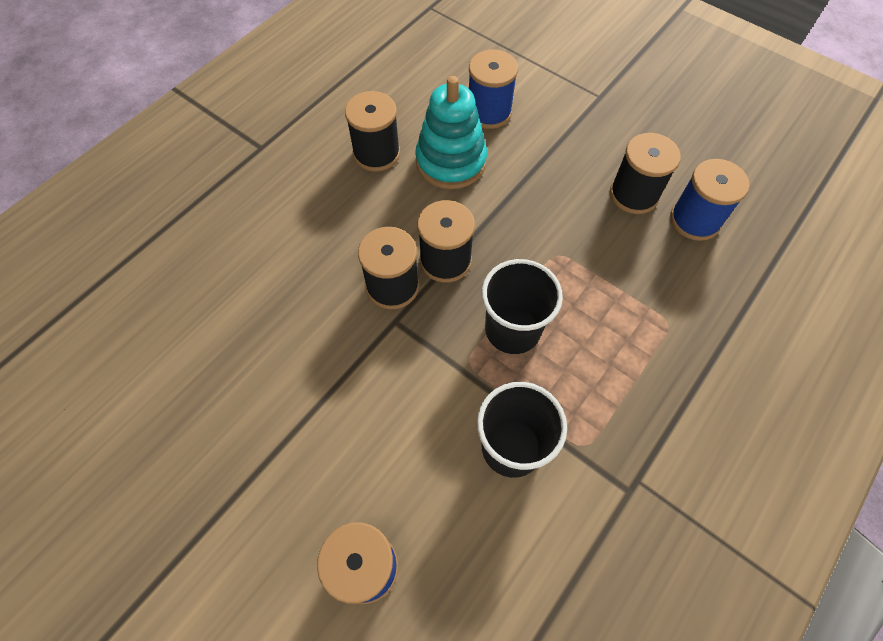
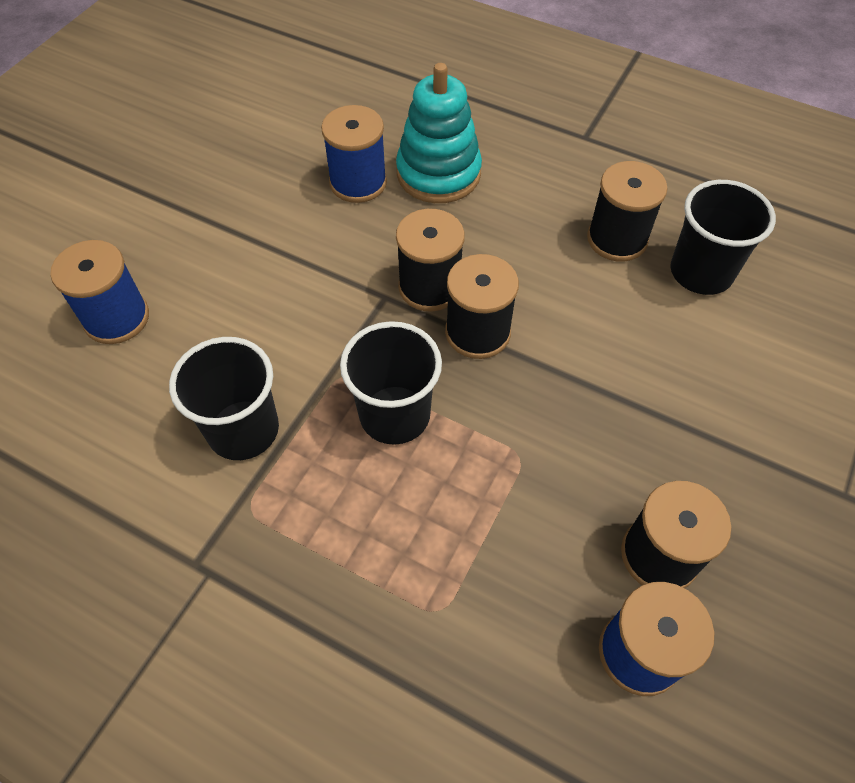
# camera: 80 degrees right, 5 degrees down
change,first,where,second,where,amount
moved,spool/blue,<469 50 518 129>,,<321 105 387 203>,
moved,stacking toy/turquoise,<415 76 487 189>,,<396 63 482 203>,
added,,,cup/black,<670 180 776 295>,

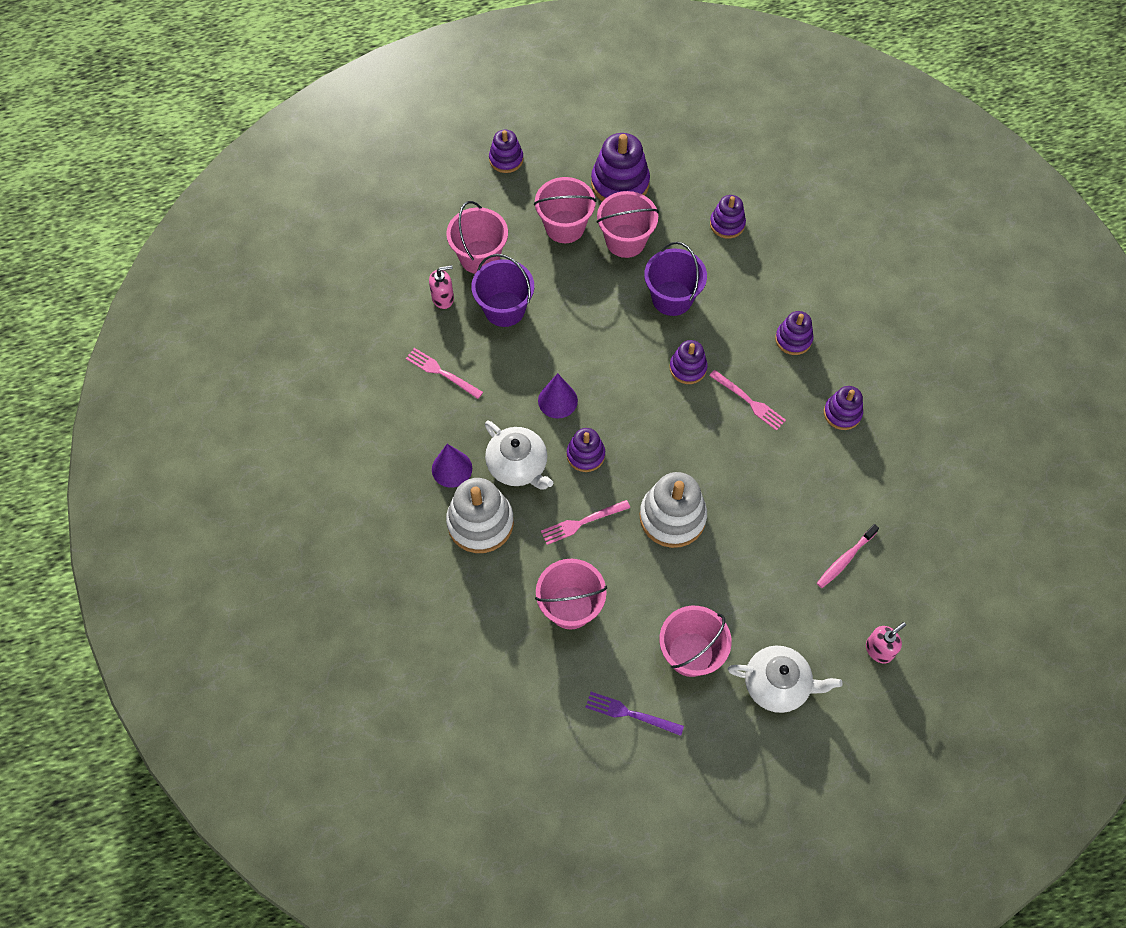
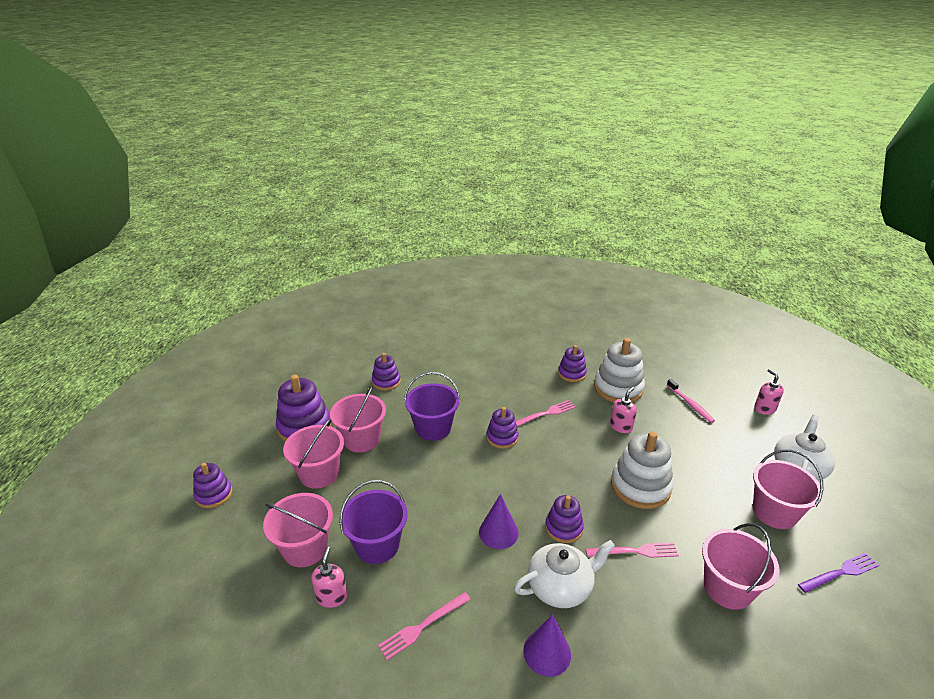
# camera: 70 degrees left, 30 degrees down
change,first,where,second,where,amount
removed,stacking toy/purple,<775 311 813 355>,,,
moved,stacking toy/white,<446 478 514 553>,,<594 338 645 402>,
turned,fork/pink,<541 500 630 545>,,<586 542 679 558>,90 degrees counterclockwise
turned,fork/purple,<585 692 684 736>,,<798 553 879 593>,150 degrees counterclockwise
added,,,soap dispenser/pink,<610 387 637 433>,

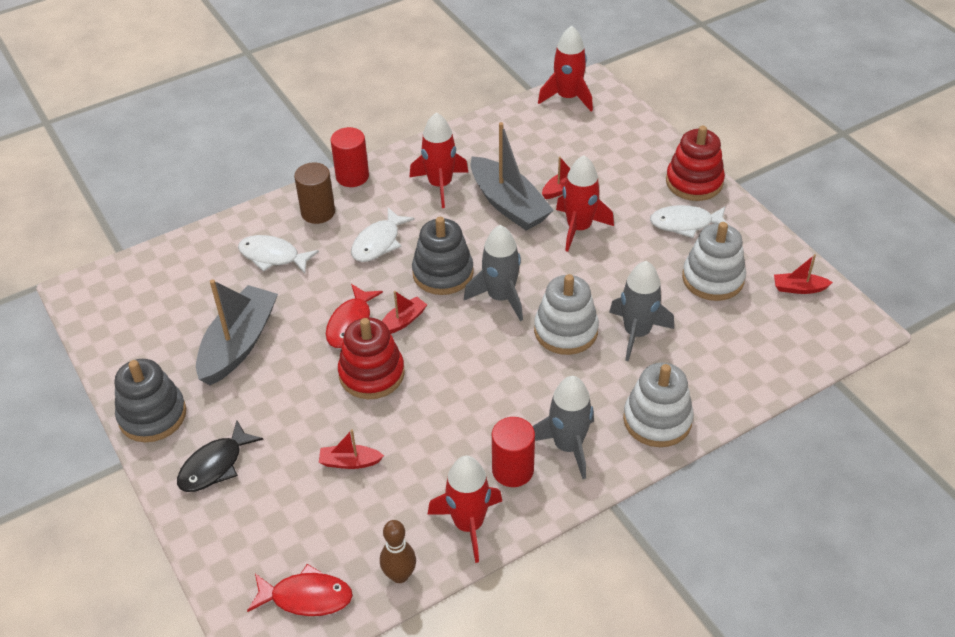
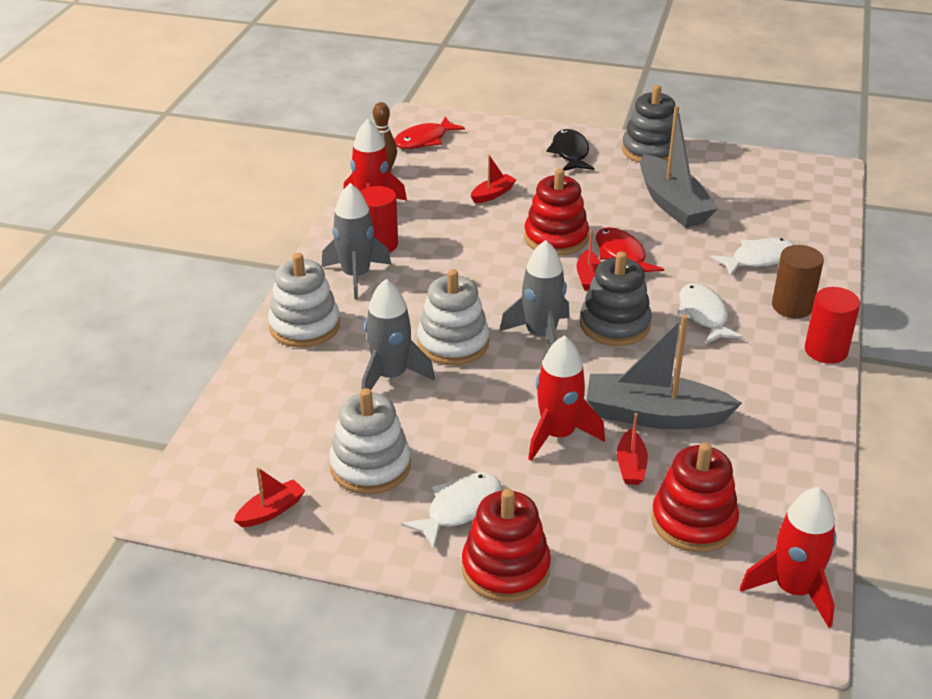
# camera: 135 degrees right, 10 degrees down
change,first,where,second,where,amount
removed,rocket/red,<410 112 468 208>,,,
added,,,stacking toy/red,<651 442 739 553>,

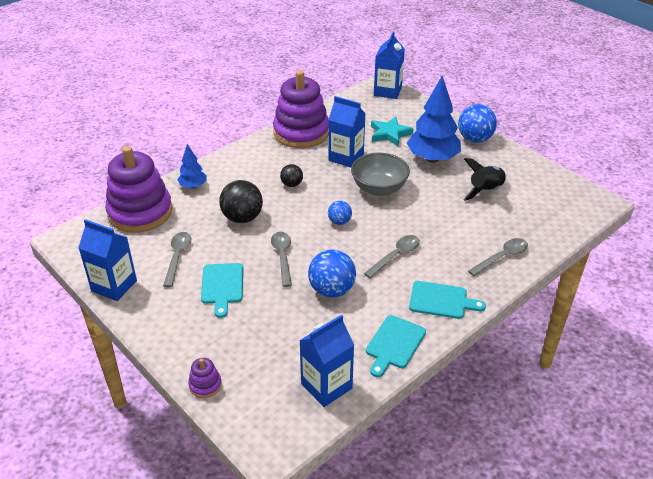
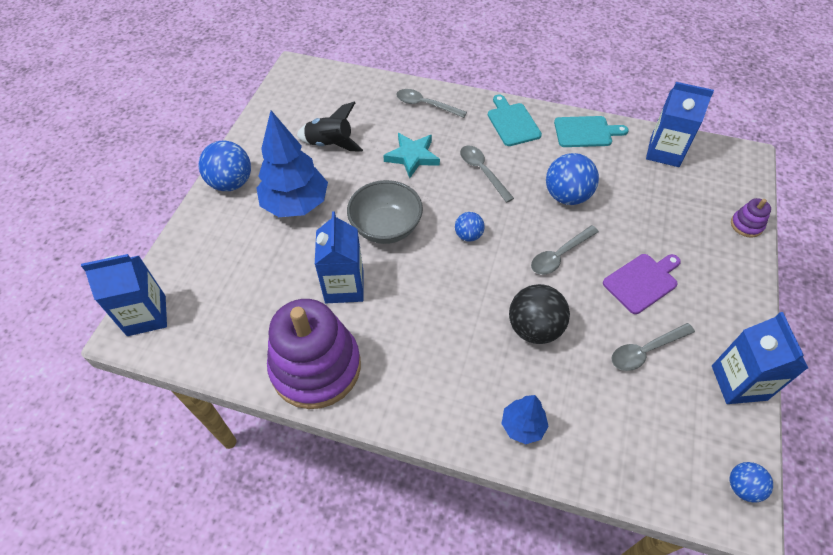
# camera: 120 degrees left, 15 degrees up
change,first,where,second,where,amount
moved,star/turquoise,<371 116 414 147>,,<383 133 440 178>,
removed,stacking toy/purple,<105 146 172 233>,,,
removed,ball/black,<280 164 303 187>,,,
turned,spoon/grey,<364 235 420 278>,,<460 146 514 203>,45 degrees clockwise
recoloured,cutting board/turquoise,<201 263 243 318>,cutting board/purple,<603 254 681 314>,
added,,,ball/blue,<730 462 773 503>,

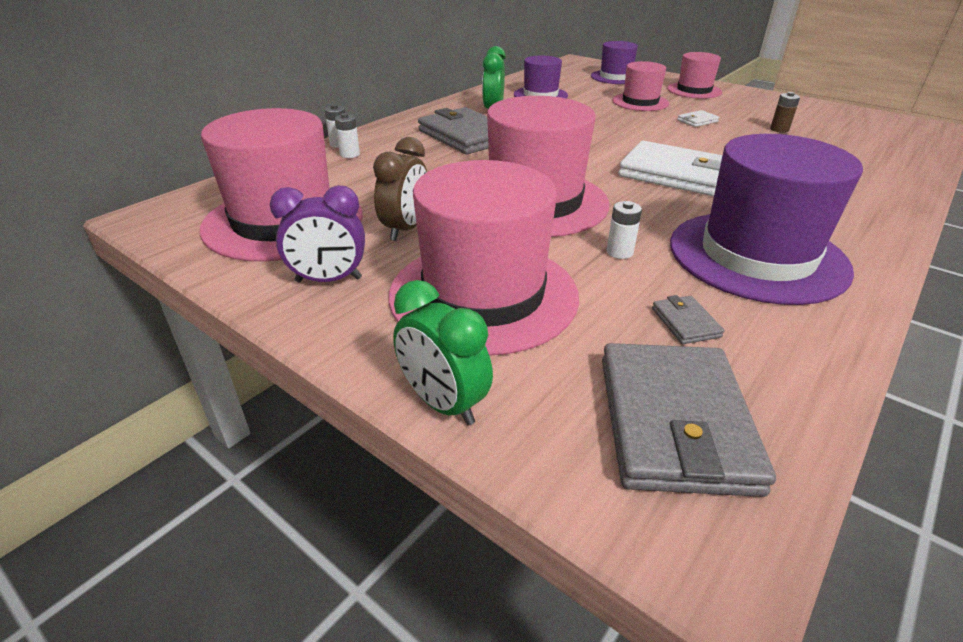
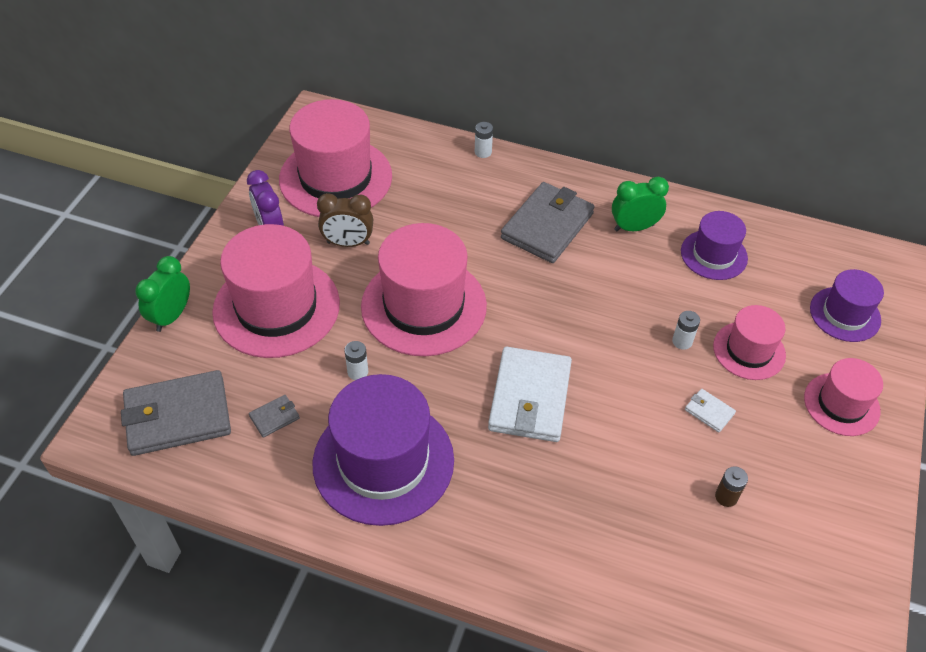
# camera: 70 degrees right, 15 degrees up
change,first,where,second,where,amount
moved,battery/white,<335 113 360 158>,,<672 311 700 350>,

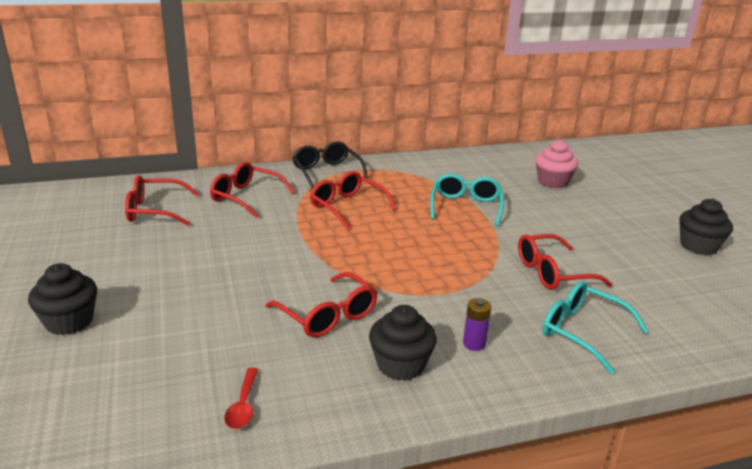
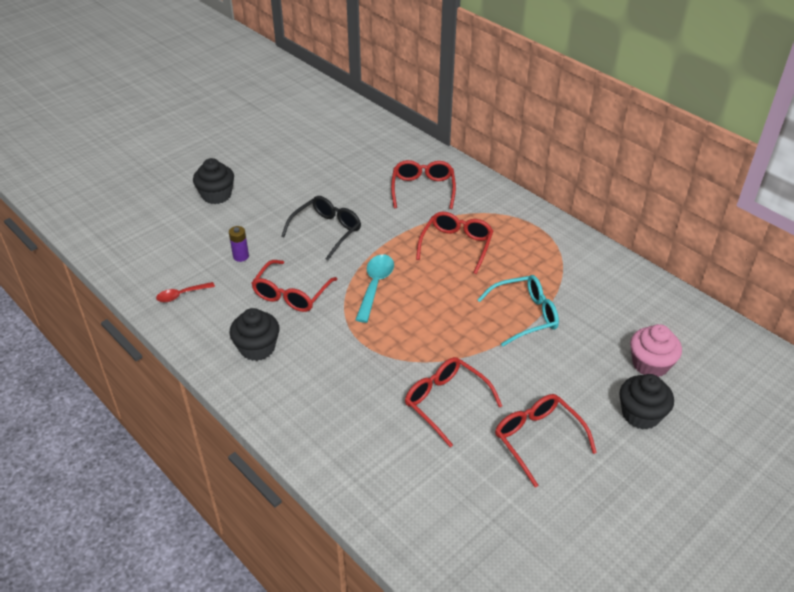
# camera: 65 degrees right, 15 degrees up
change,first,where,second,where,amount
moved,glasses/black,<292 141 368 189>,,<281 196 361 260>,
moved,glasses/red,<125 175 199 226>,,<495 394 597 487>,
moved,cupcake/black,<679 199 733 255>,,<620 374 674 430>,
removed,glasses/turquoise,<543 281 649 374>,,,
moved,battery/purple,<463 298 491 351>,,<229 226 249 262>,
added,,,spoon/turquoise,<355 255 394 323>,

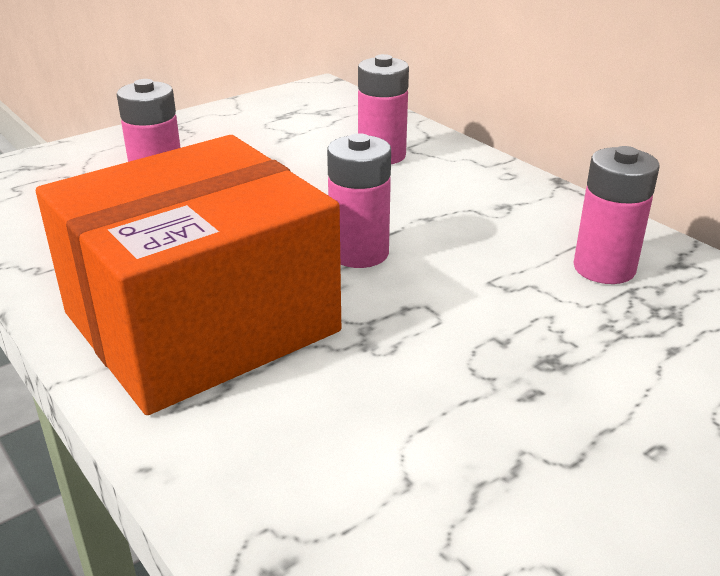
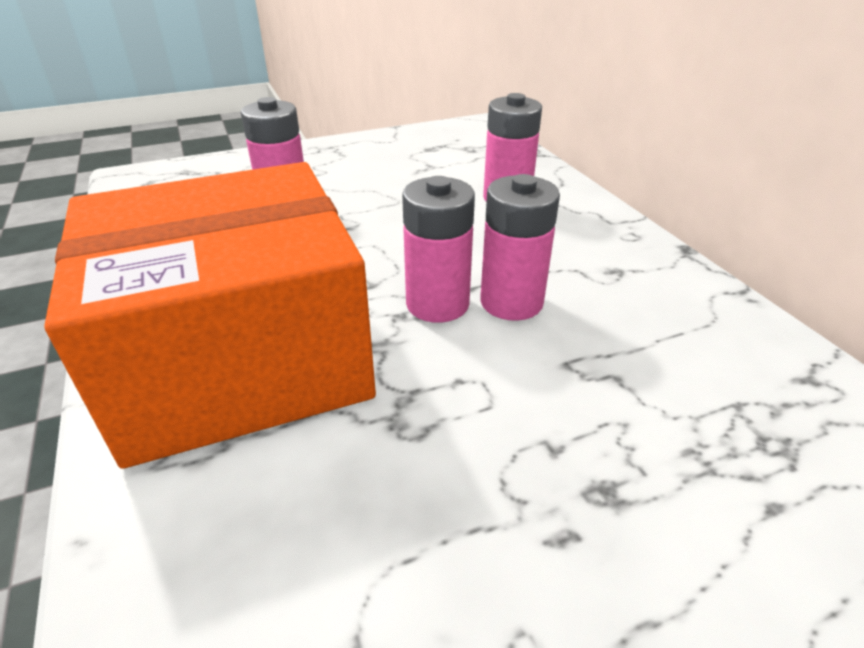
# camera: 15 degrees right, 5 degrees up
change,first,where,second,where,amount
moved,battery/pink,<573 146 660 284>,,<480 174 560 321>,

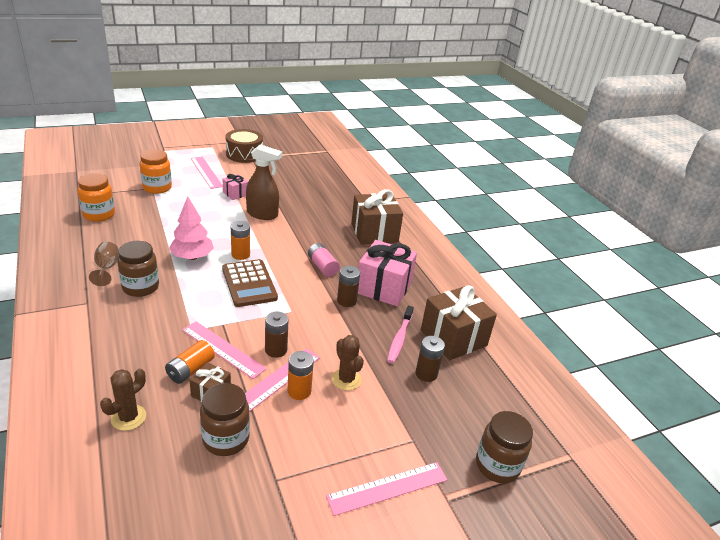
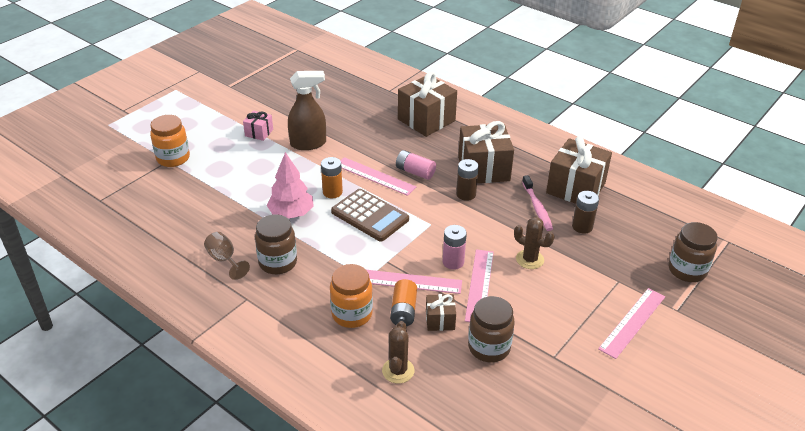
# camera: 25 degrees left, 5 degrees up
change,first,where,second,where,amount
removed,drum/brown,<226 129 263 163>,,,
moved,ruler/pink,<191 157 223 189>,,<340 157 416 196>,
moved,jar/orange,<77 173 115 222>,,<330 264 373 328>,
recoloured,gift/pink,<358 240 417 307>,gift/brown,<458 121 514 183>,
recoloured,battery/brown,<265 312 289 358>,battery/pink,<443 225 467 270>,
removed,battery/orange,<287 351 314 400>,,,

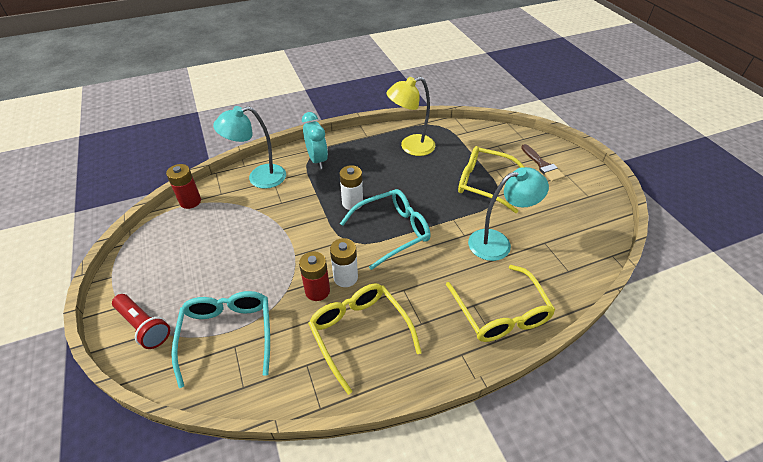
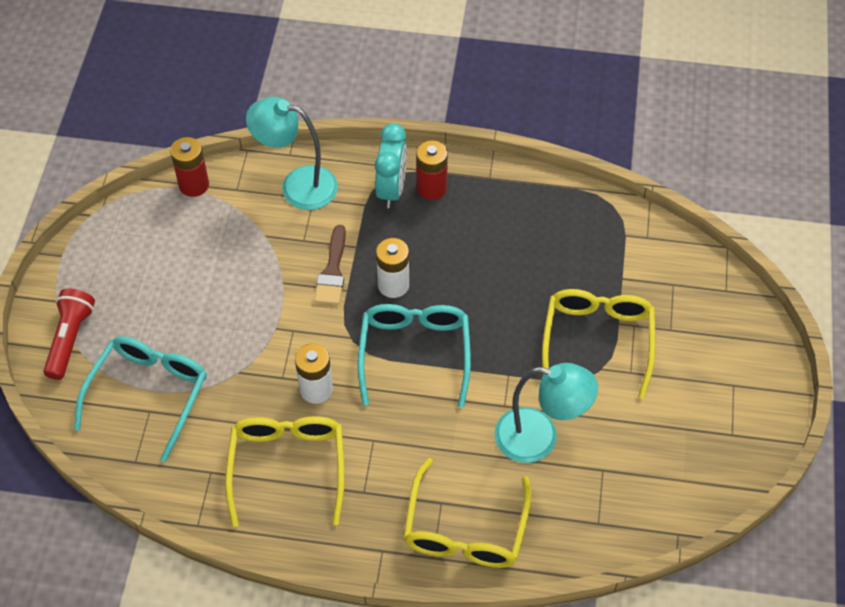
# camera: 30 degrees right, 10 degrees up
change,first,where,second,where,amount
removed,lamp/yellow,<386 77 435 156>,,,
moved,brush/brown,<521 144 565 182>,,<314 225 346 305>,
turned,glasses/yellow,<458 146 524 213>,,<542 289 655 399>,45 degrees clockwise
turned,glasses/turquoise,<340 189 430 270>,,<358 304 471 408>,90 degrees counterclockwise
moved,battery/red,<299 251 330 301>,,<416 140 448 200>,
turned,flashlight/red,<112 294 170 349>,,<44 288 95 380>,150 degrees counterclockwise

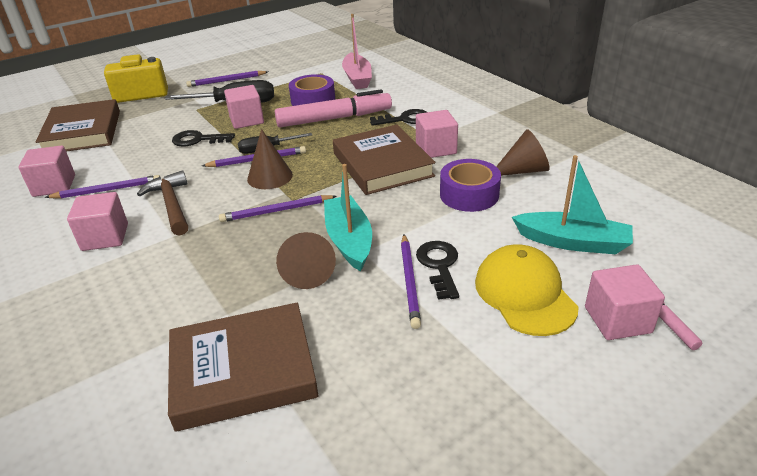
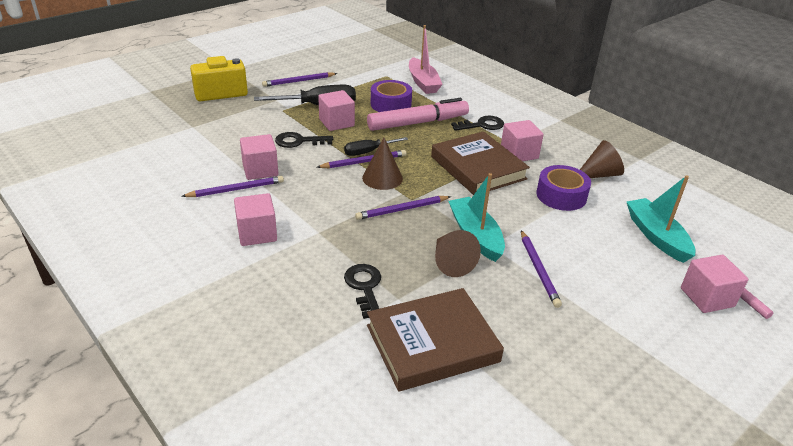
# camera: 10 degrees left, 0 degrees up
change,first,where,second,where,amount
removed,book/brown,<36 99 120 152>,,,
moved,cube/pink,<18 145 75 197>,,<240 134 278 180>,
turned,boat/turquoise,<512 155 633 254>,,<627 175 695 263>,120 degrees counterclockwise
removed,hammer/brown,<137 170 188 236>,,,
moved,key/black,<416 241 459 300>,,<344 264 381 319>,
removed,cap/yellow,<475 244 579 336>,,,

